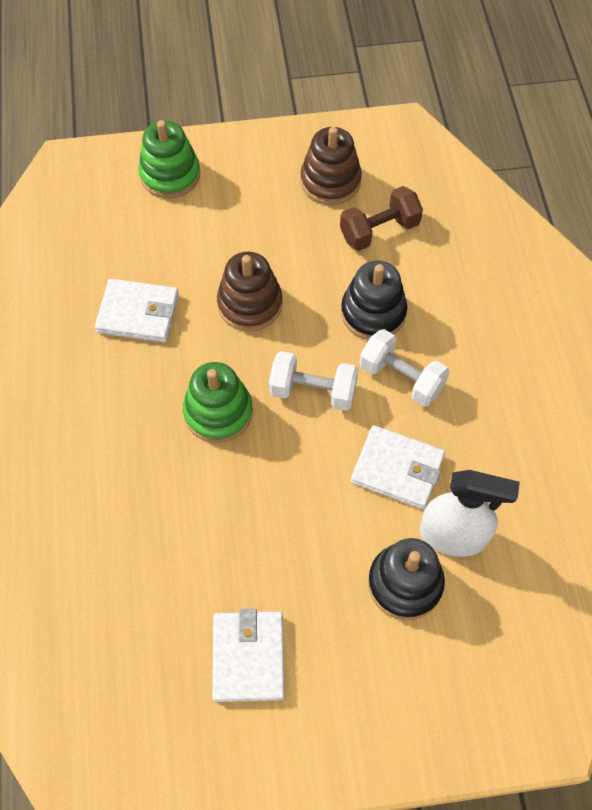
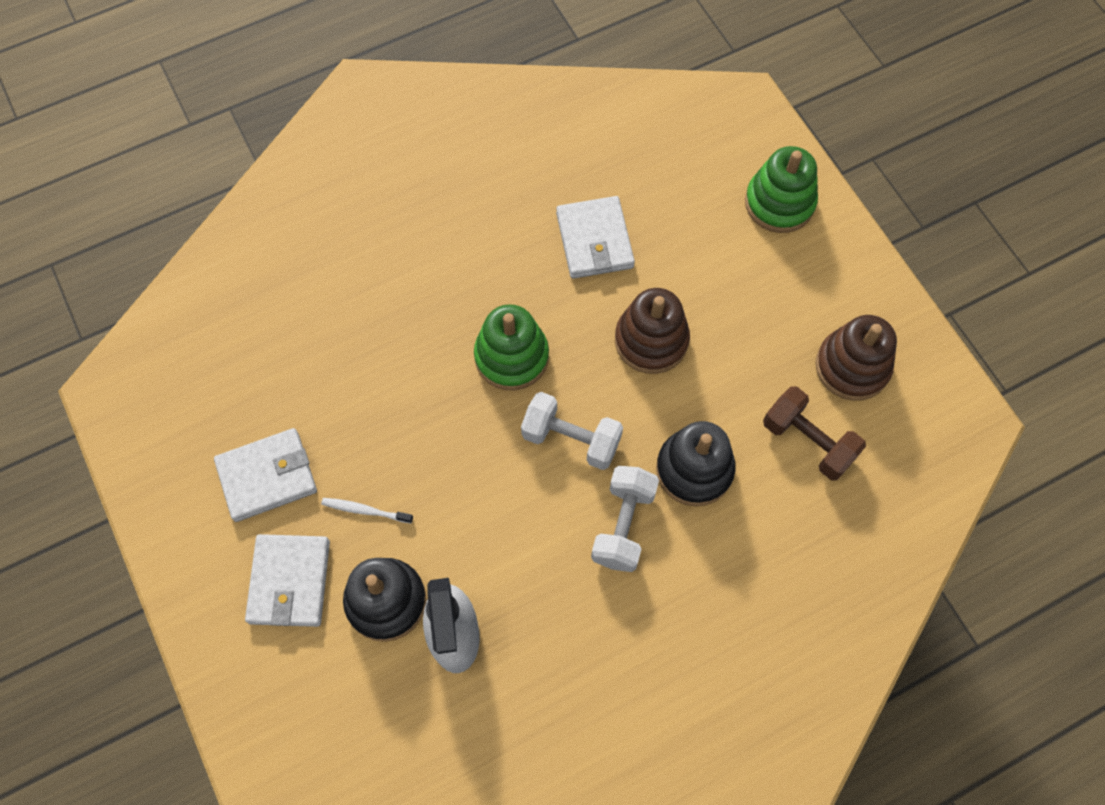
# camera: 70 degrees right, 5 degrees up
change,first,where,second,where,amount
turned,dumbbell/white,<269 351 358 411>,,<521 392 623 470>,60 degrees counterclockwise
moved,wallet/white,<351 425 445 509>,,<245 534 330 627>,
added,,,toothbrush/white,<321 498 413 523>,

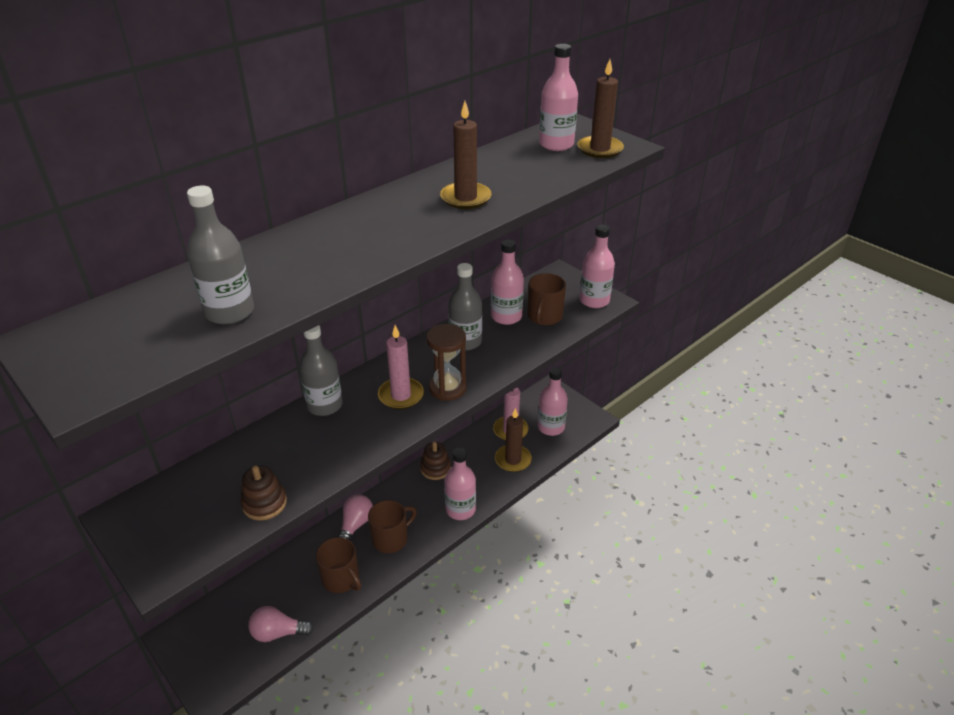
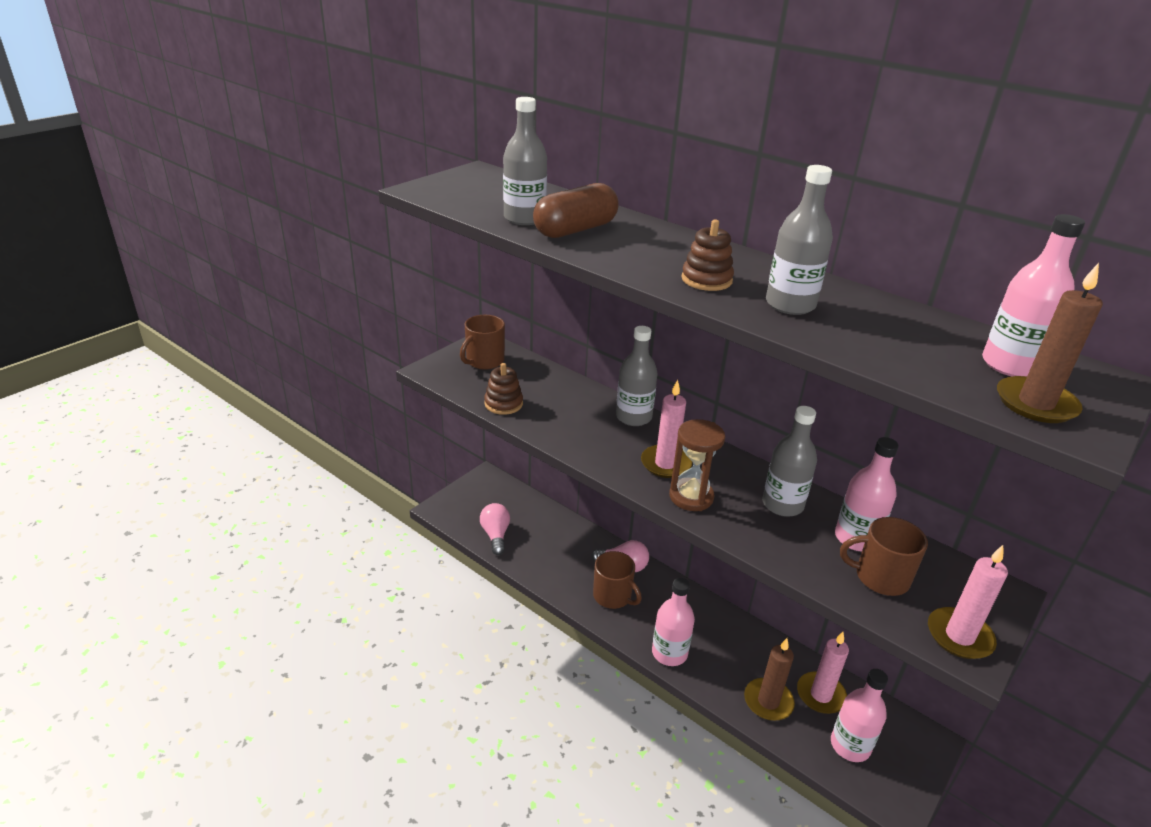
# camera: 80 degrees right, 5 degrees down
change,first,where,second,where,amount
replaced,candle/brown,<440 101 492 209>,bottle/grey,<766 165 833 315>,
replaced,bottle/pink,<579 225 615 308>,candle/pink,<928 545 1008 659>,
moved,stacking toy/brown,<420 441 451 480>,,<681 219 734 291>,
moved,mug/brown,<316 537 361 593>,,<460 315 505 370>,
added,,,capsule/brown,<533 183 619 238>,

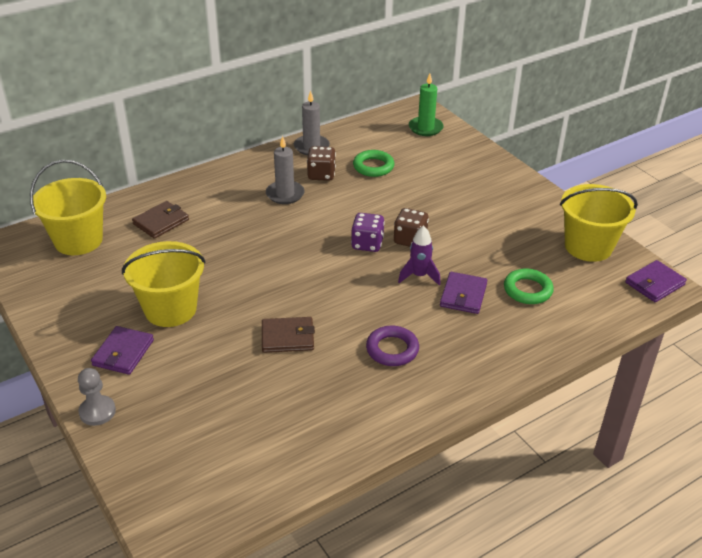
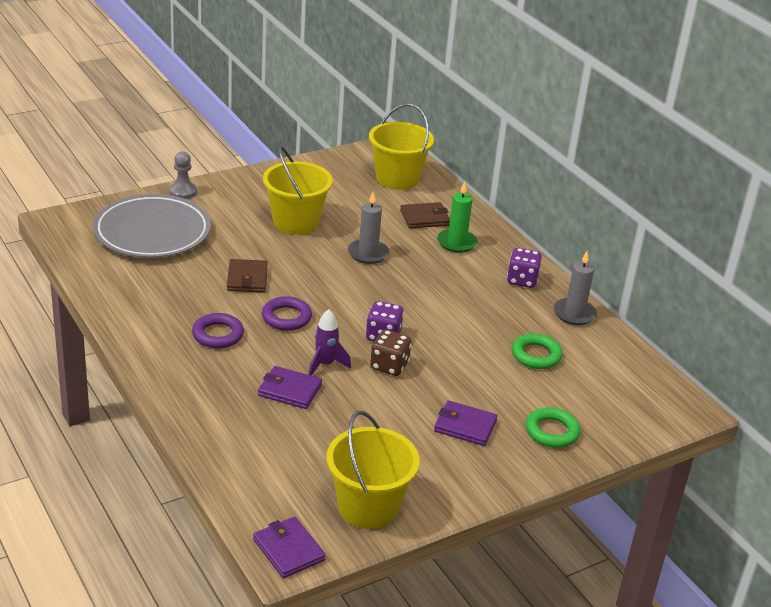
# camera: 90 degrees right, 5 degrees down
change,first,where,second,where,amount
moved,candle/green,<409 74 444 136>,,<437 182 478 253>,
moved,candle/grey,<266 136 305 204>,,<348 192 389 264>,
removed,dice/brown,<307 146 336 181>,,,
turned,wallet/brown,<132 201 189 239>,,<400 202 450 228>,60 degrees counterclockwise
moved,ring/green,<504 268 554 304>,,<526 407 581 448>,
moved,wallet/purple,<91 326 154 375>,,<434 400 498 446>,
added,,,plate/grey,<93 194 211 258>,
added,,,dice/purple,<507 248 542 288>,
added,,,ring/purple,<262 296 312 331>,

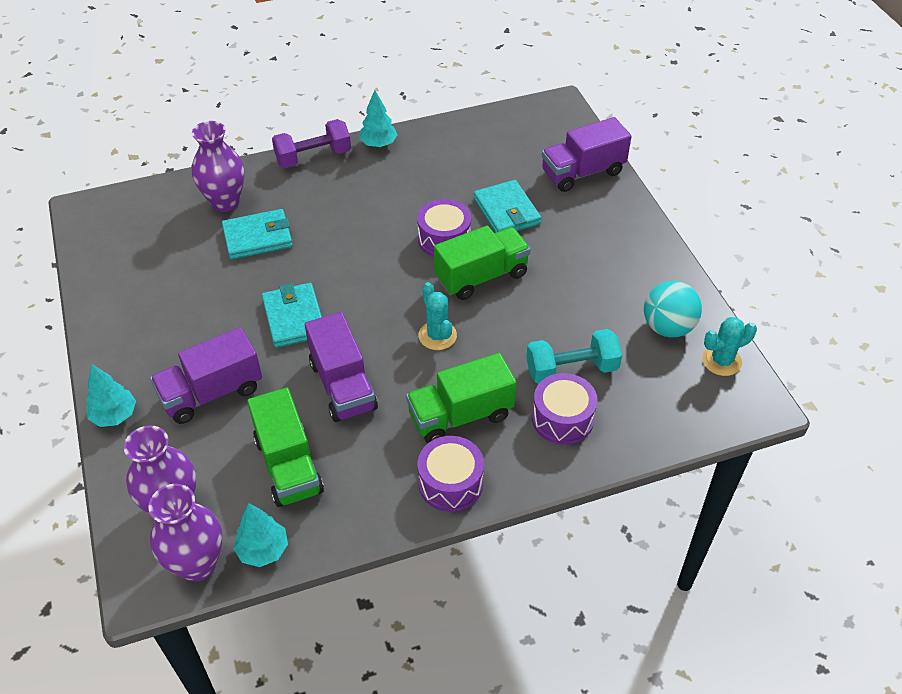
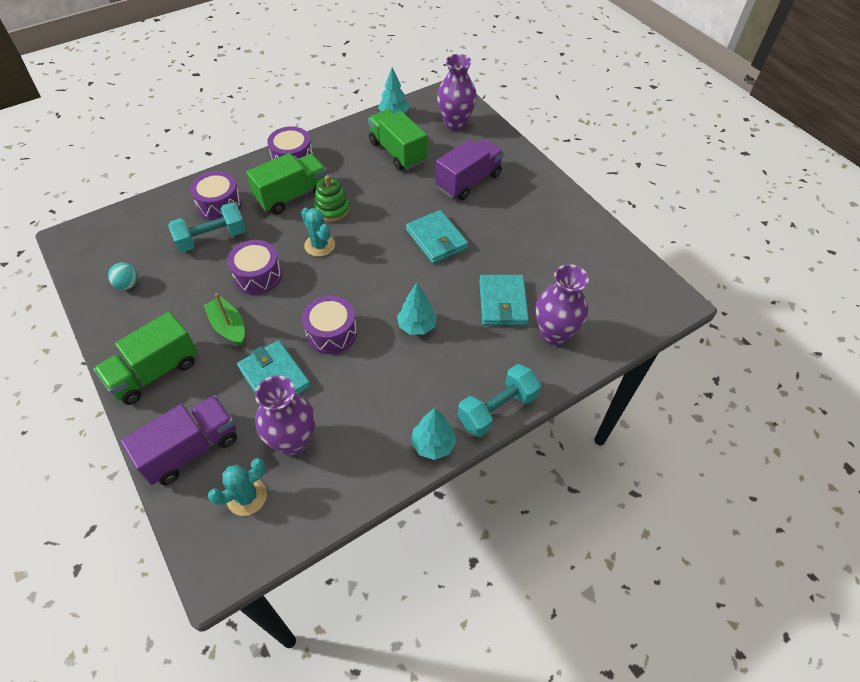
# camera: 165 degrees right, 5 degrees up
change,first,where,second,where,amount
recoloured,dumbbell/purple,<272 119 351 168>,dumbbell/turquoise,<458 364 541 437>,
turned,wallet/turquoise,<222 209 293 260>,,<479 275 529 325>,60 degrees counterclockwise
moved,truck/green,<434 226 531 300>,,<93 312 197 405>,
resized,ball/turquoise,<644 281 702 338>,,<108 262 138 290>,x0.57
removed,truck/purple,<305 312 378 422>,,,
moved,cactus/turquoise,<702 317 757 376>,,<208 458 267 516>,
moved,tree/turquoise,<86 364 136 427>,,<397 283 437 335>,
moved,vase/purple,<148 484 222 582>,,<255 376 315 456>,
added,,,stacking toy/green,<314 175 350 222>,
added,,,drum/purple,<227 240 282 295>,
added,,,boat/green,<203 293 245 346>,

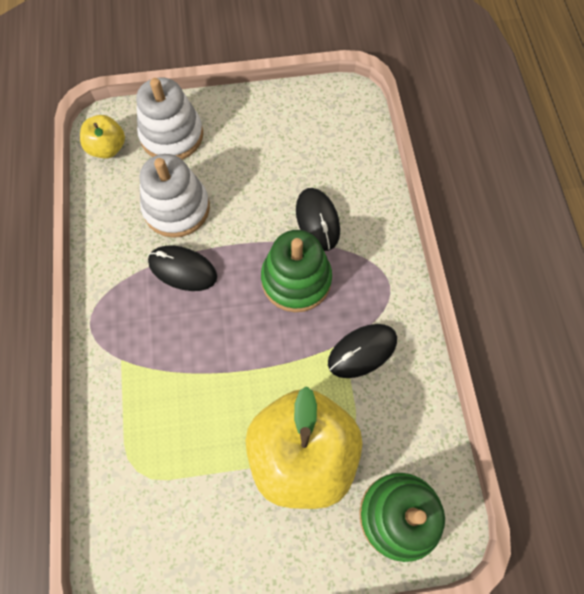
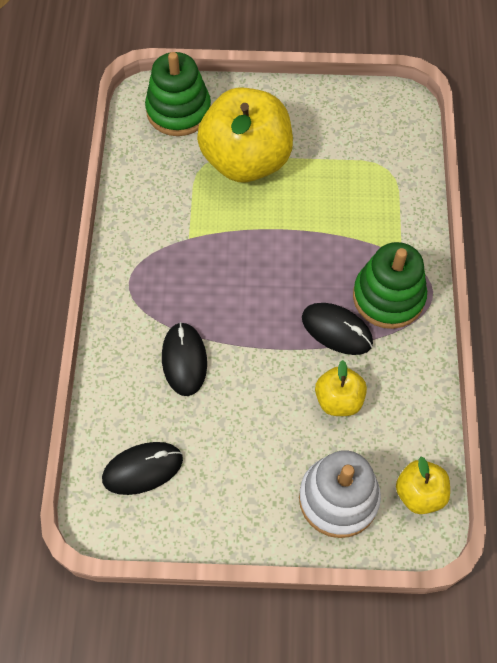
# camera: 170 degrees left, 5 degrees down
change,first,where,second,where,amount
replaced,stacking toy/white,<140 154 210 238>,apple/yellow,<315 360 367 416>,
moved,stacking toy/green,<261 230 332 312>,,<353 242 427 329>,
moved,mouse/black,<328 324 397 378>,,<102 442 183 495>,

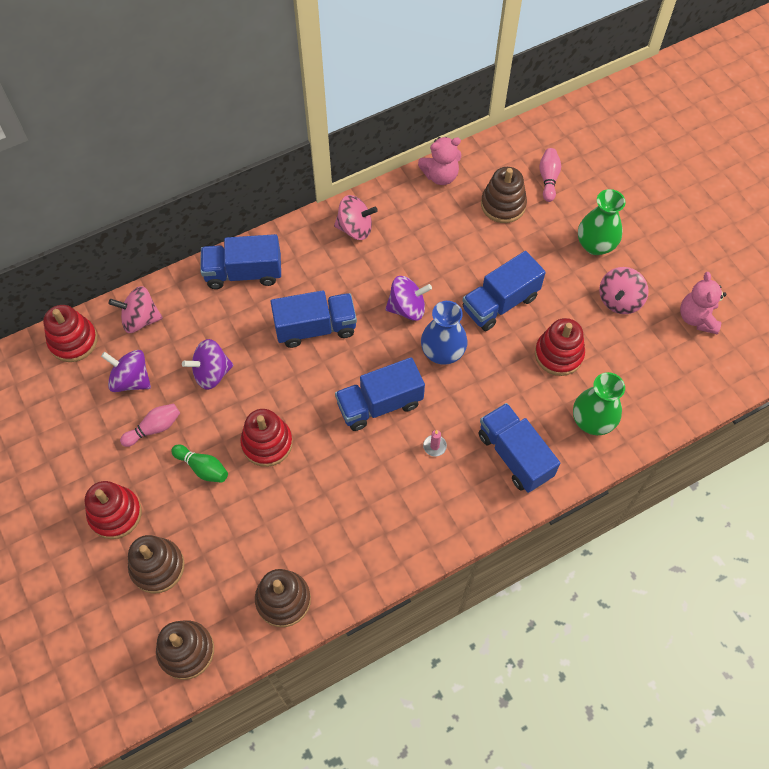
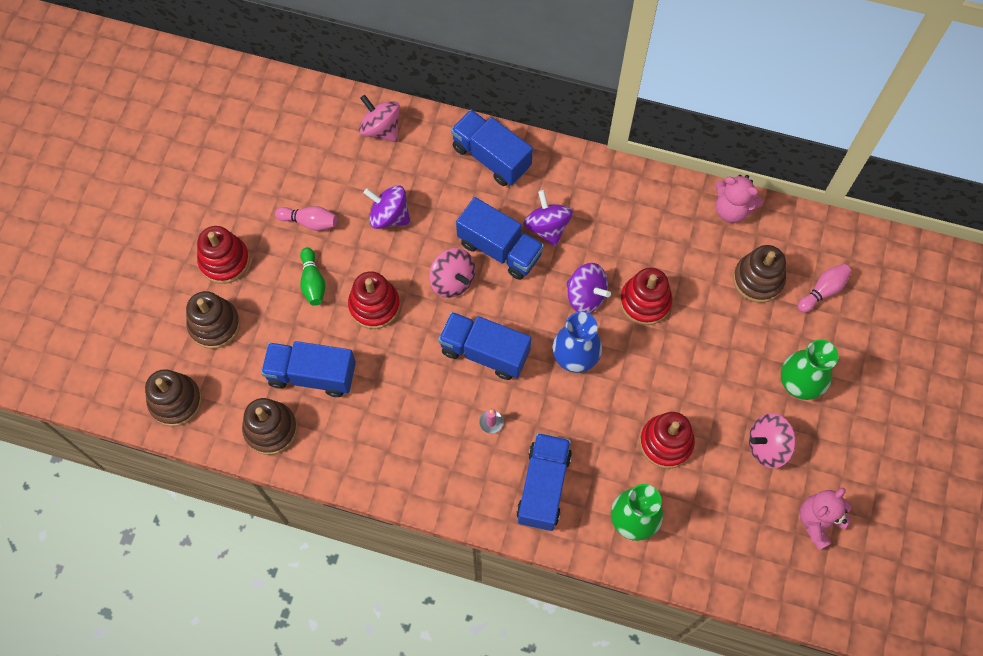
# camera: 45 degrees right, 5 degrees up
change,first,where,second,where,amount
moved,spinning top/pink,<334 195 378 240>,,<429 248 475 298>,
moved,truck/blue,<463 251 546 331>,,<261 341 356 397>,
moved,stacking toy/red,<43 305 98 362>,,<620 268 672 325>,
moved,spinning top/purple,<101 350 151 392>,,<523 190 573 247>,

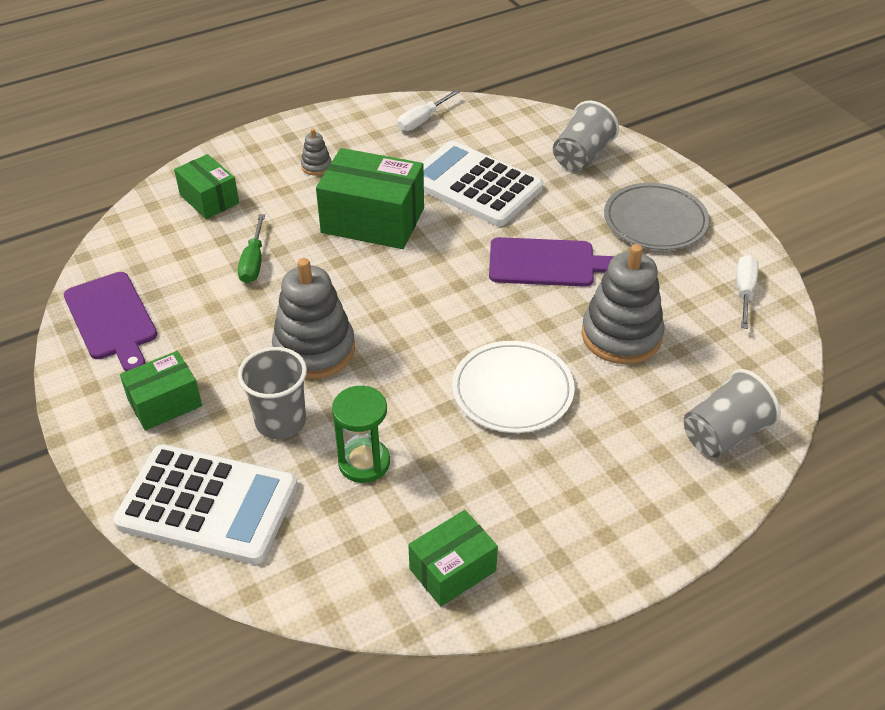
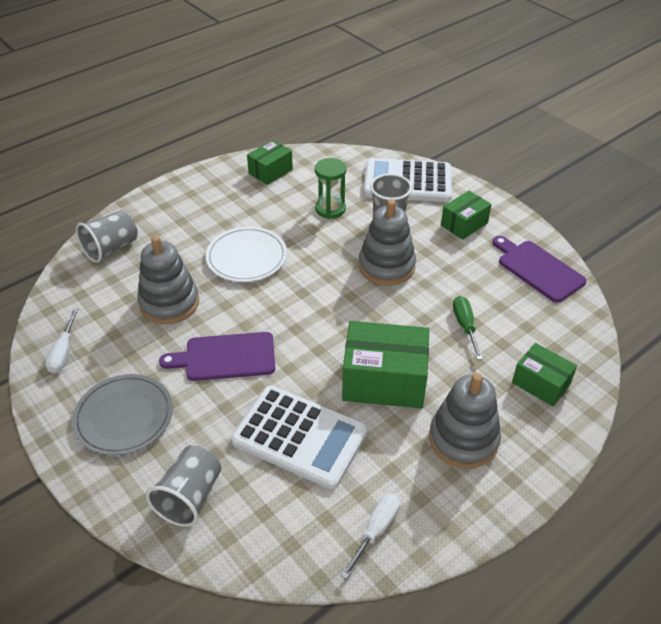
# camera: 170 degrees right, 0 degrees up
change,first,where,second,where,amount
resized,stacking toy/grey,<301 129 331 175>,,<429 373 501 469>,x2.24

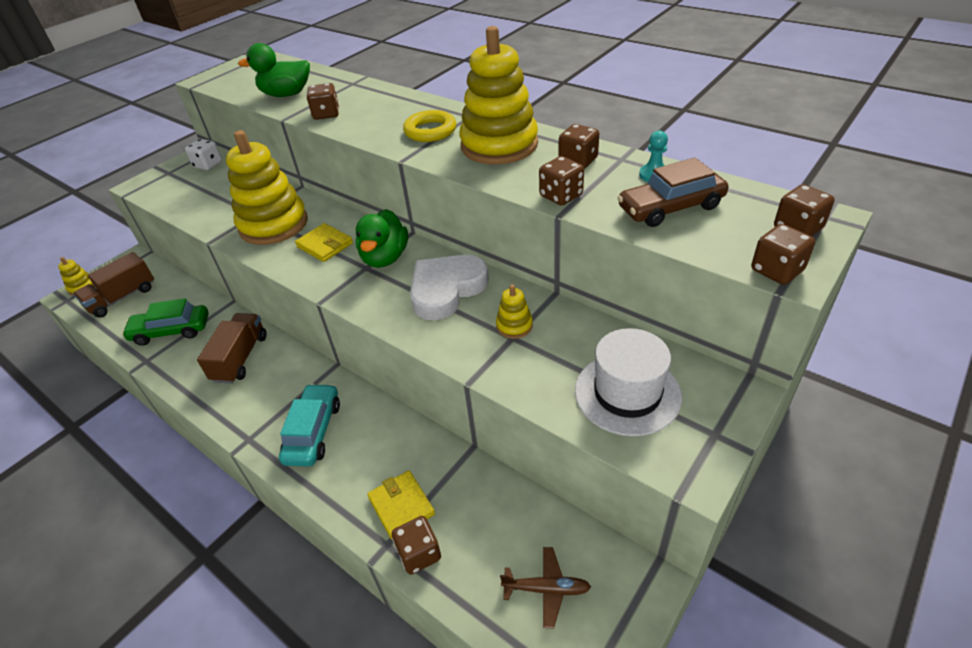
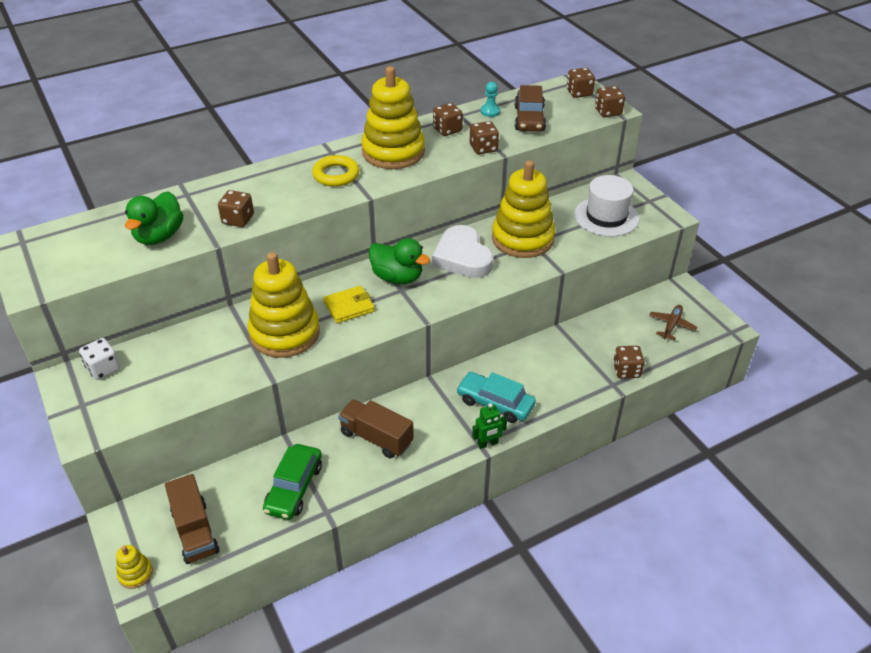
# camera: 70 degrees left, 0 degrees up
change,first,where,second,where,amount
resized,stacking toy/yellow,<496 285 533 339>,,<492 160 555 258>,x2.37
removed,wallet/yellow,<367 471 435 539>,,,
added,,,robot/green,<472 403 507 449>,

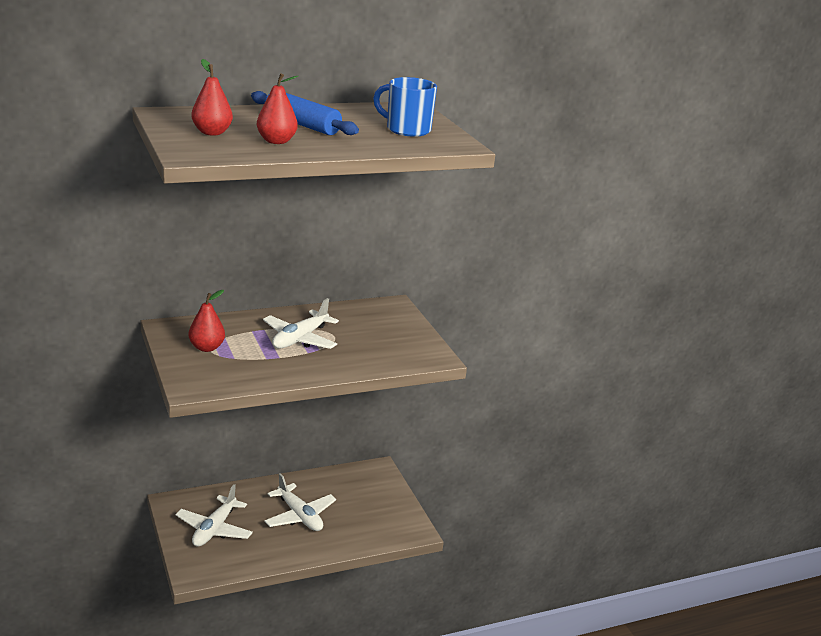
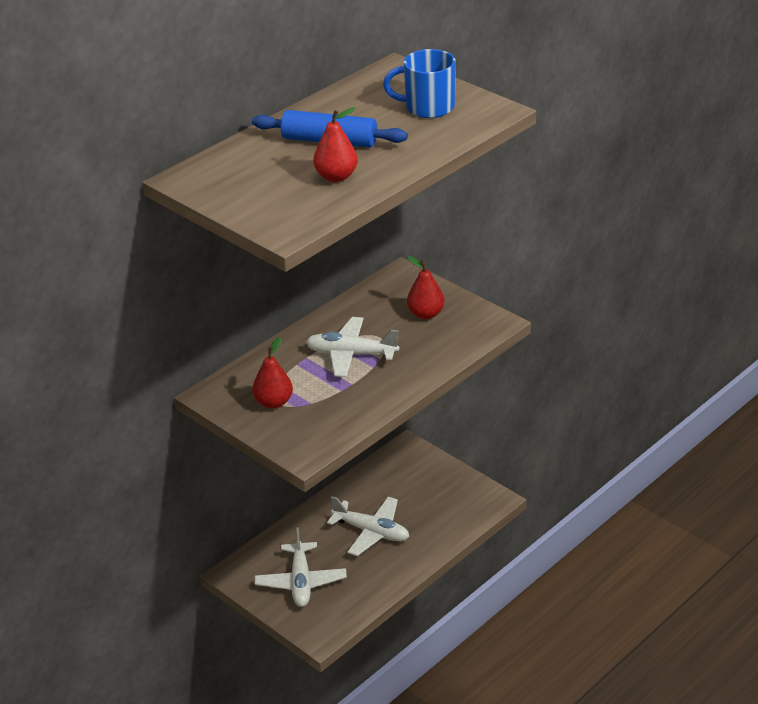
# camera: 20 degrees left, 10 degrees up
change,first,where,second,where,amount
moved,pear/red,<191 59 233 135>,,<407 256 445 319>,
turned,plane/white,<263 298 339 349>,,<306 317 399 377>,90 degrees clockwise

